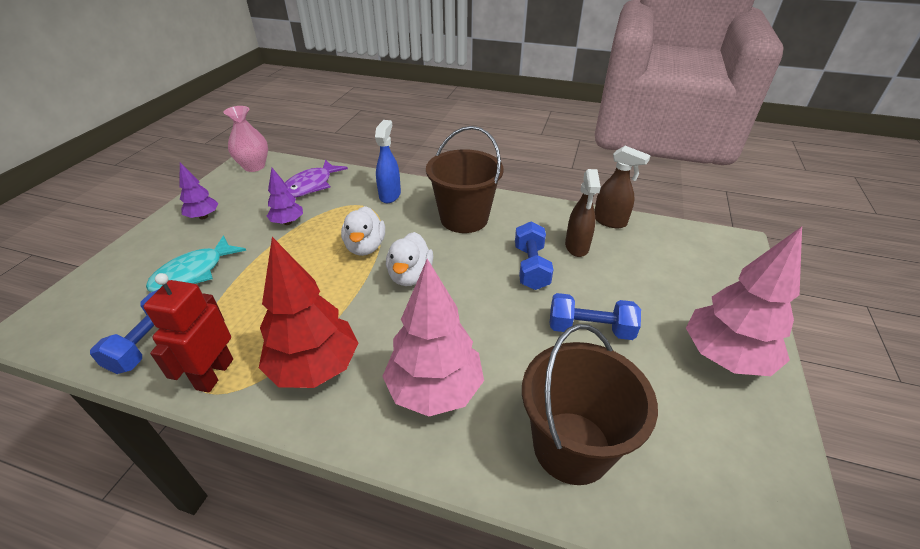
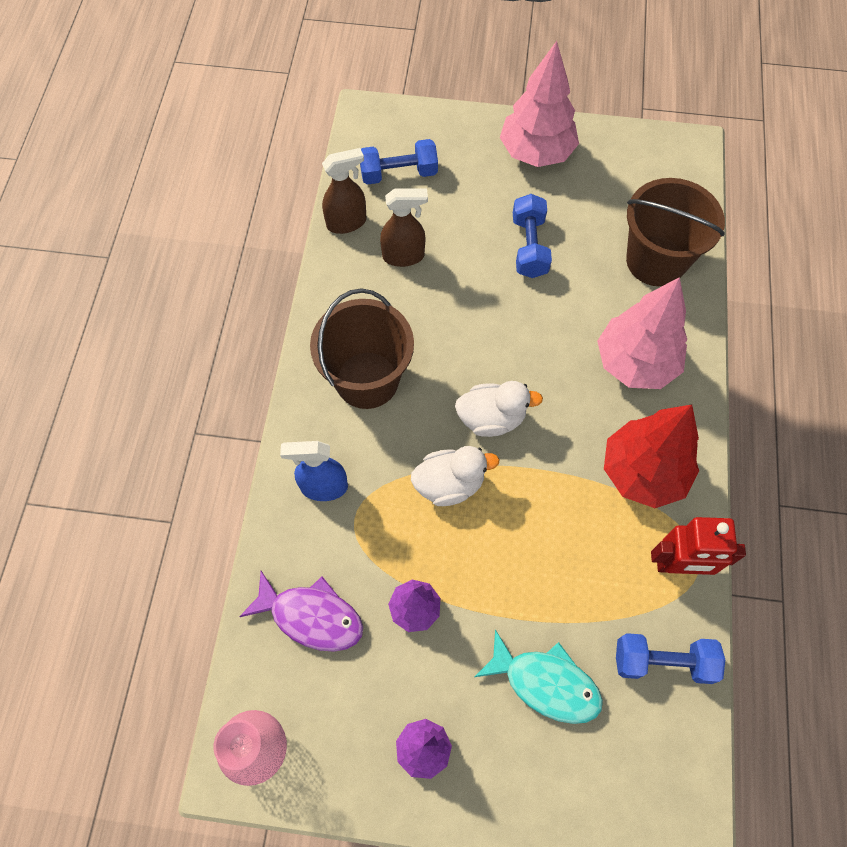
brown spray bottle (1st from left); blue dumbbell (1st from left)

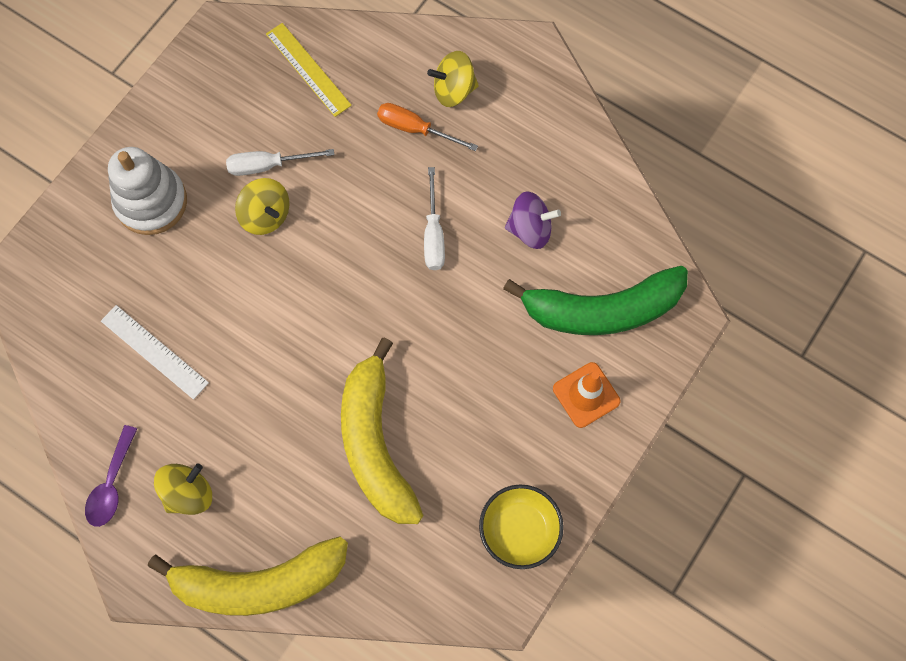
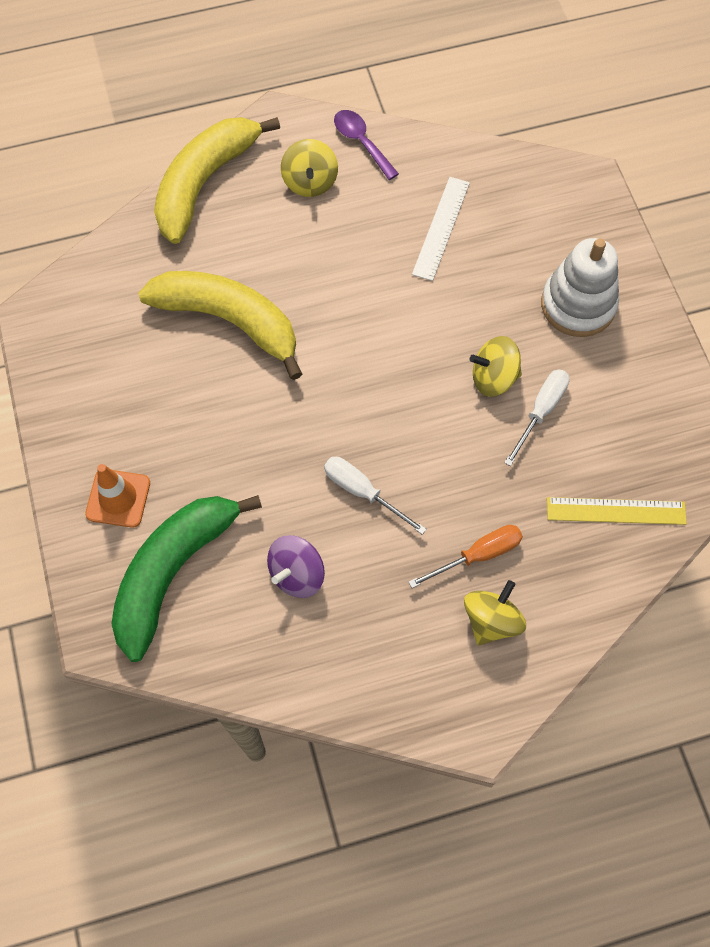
white ruler; yellow bowl

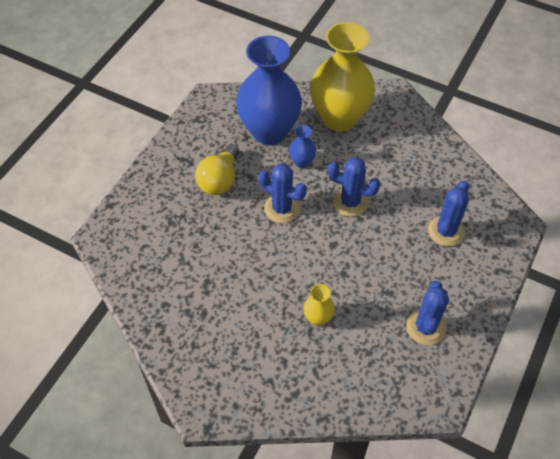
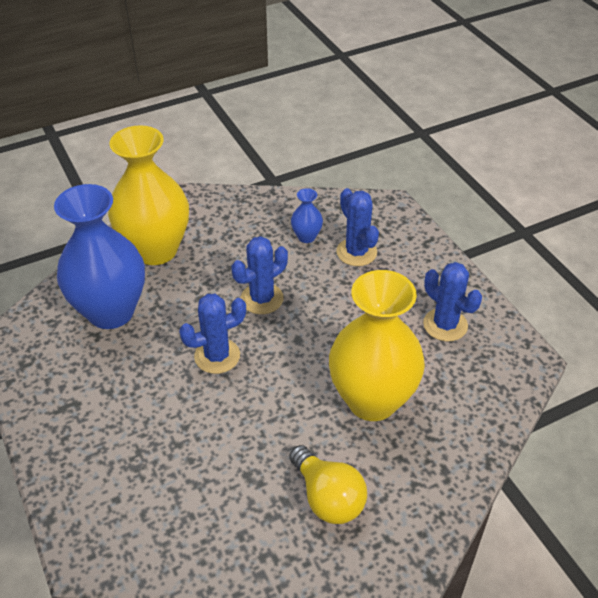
yellow light bulb; blue vase (2nd from left); yellow vase (2nd from left)

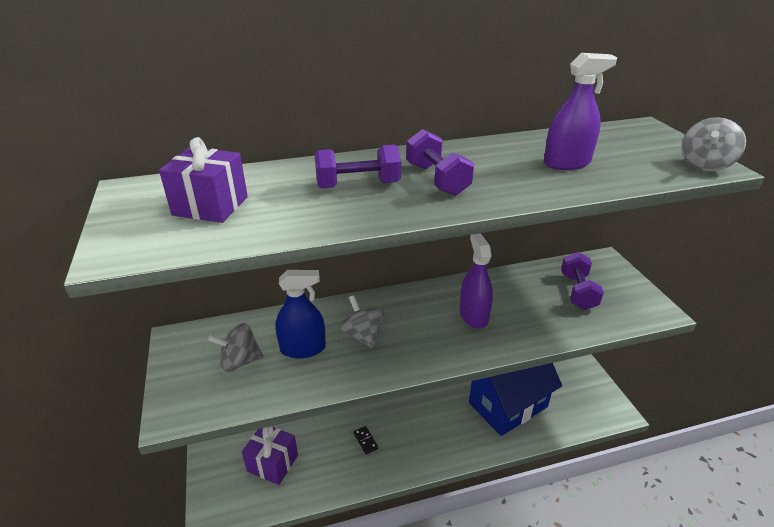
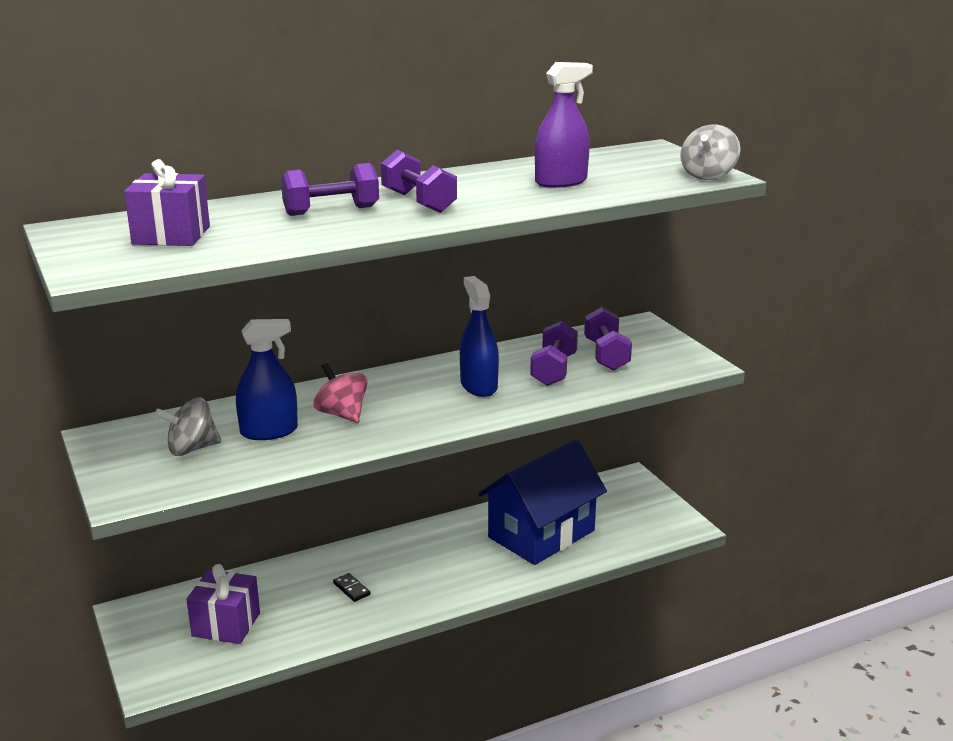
pink spinning top; blue spray bottle (2nd from left); purple dumbbell (3rd from left)

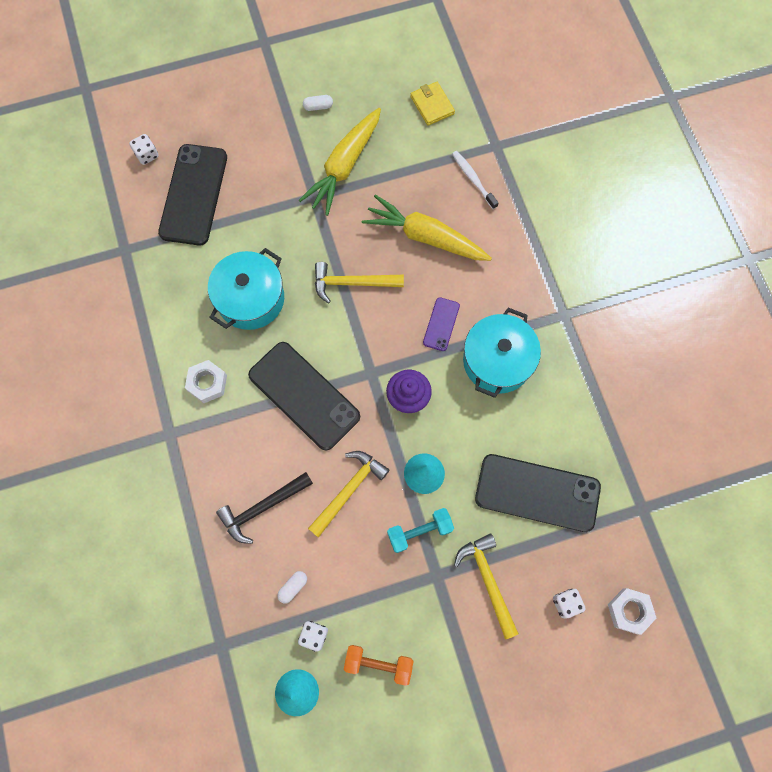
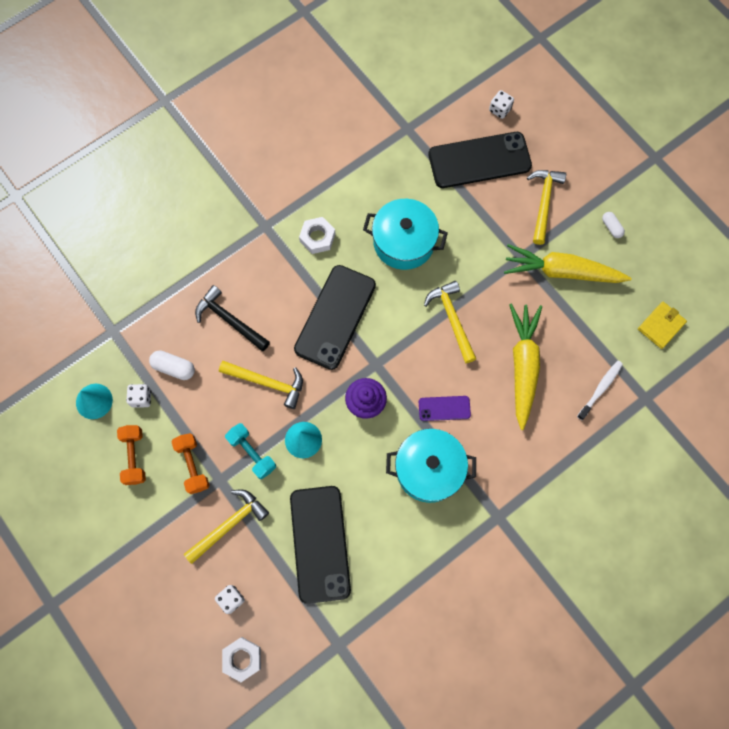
white capsule (1st from left); orange dumbbell (2nd from left); yellow hammer (4th from left)

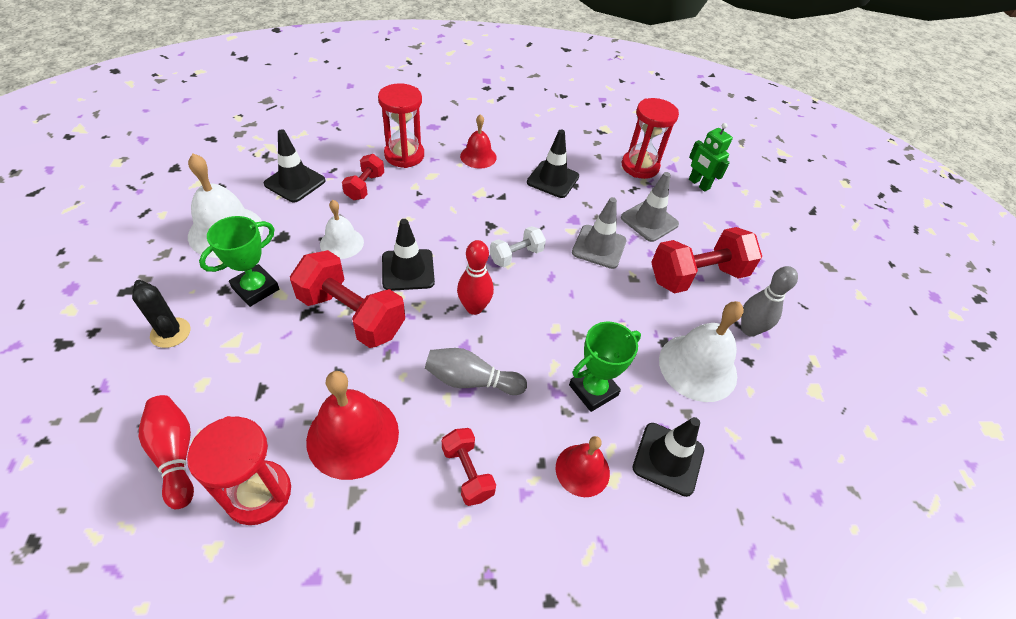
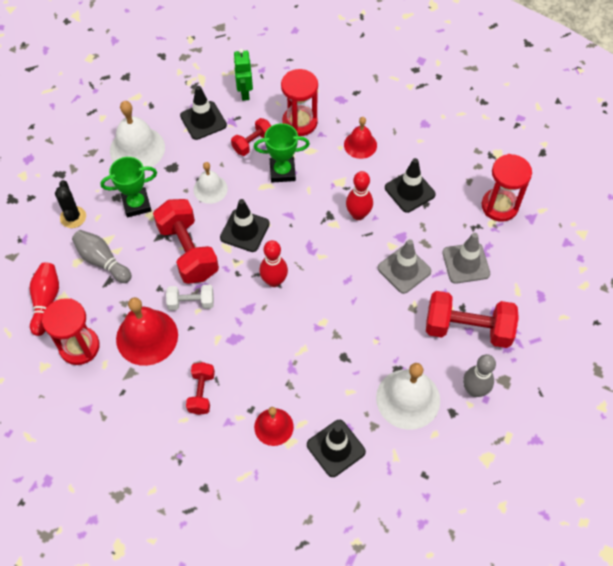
grey bowling pin (1st from left); white dumbbell; green robot; green trophy (2nd from left); red bowling pin (3rd from left)

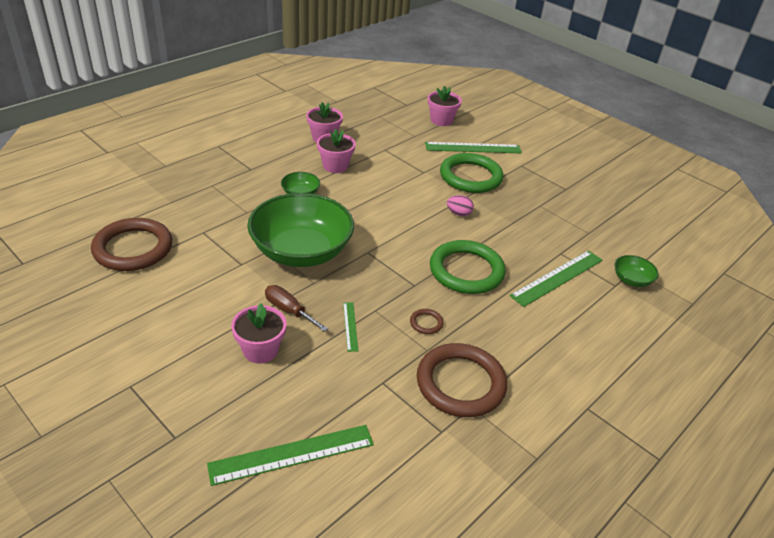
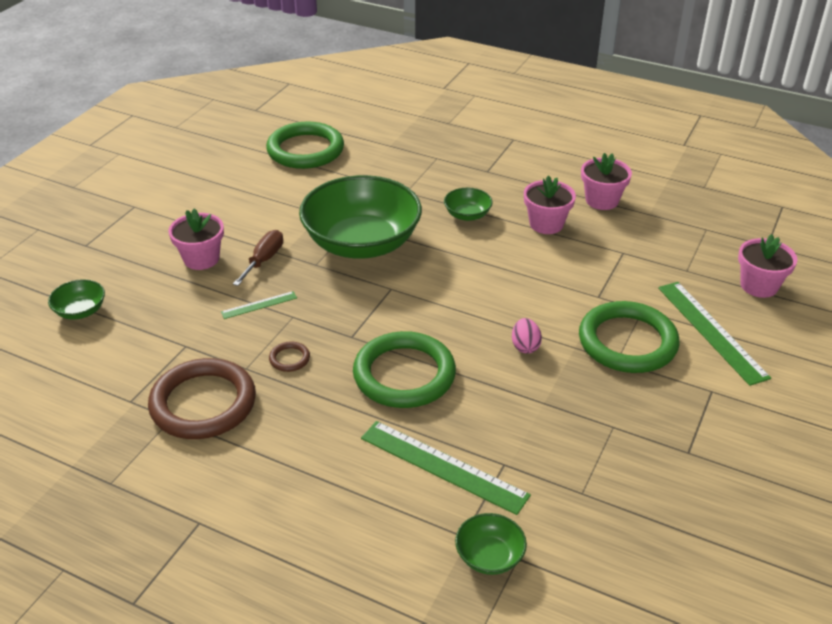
green bowl (1st from left); green ring (1st from left)

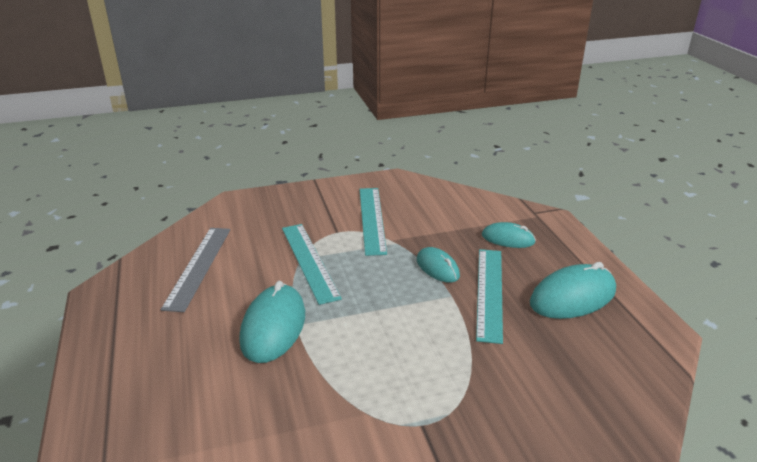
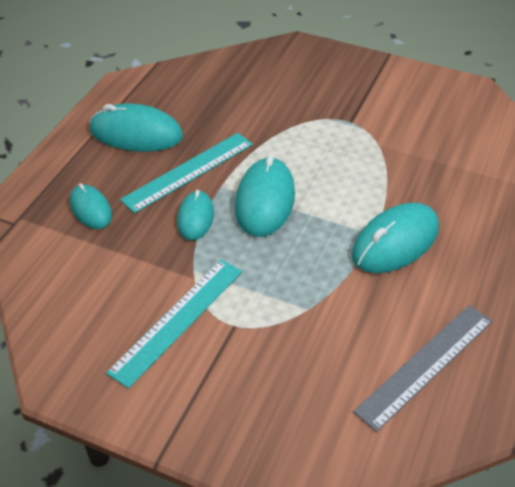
turquoise mouse (4th from left); turquoise ruler (1st from left in the first image)

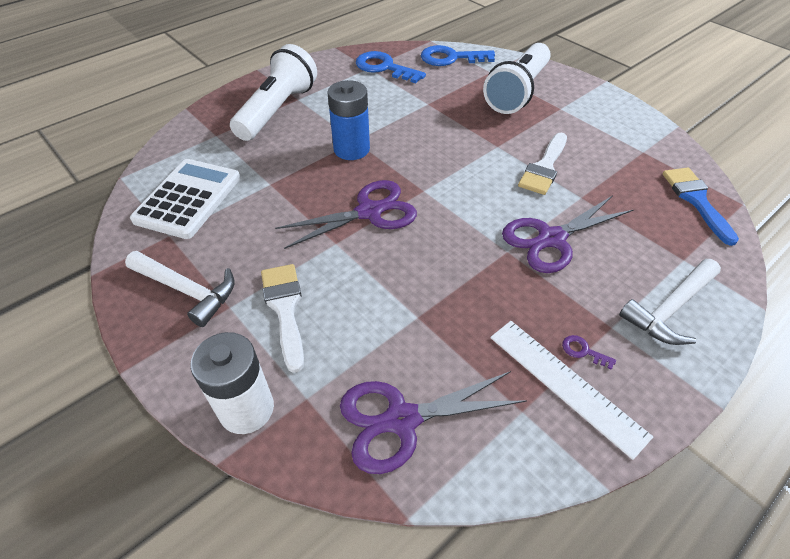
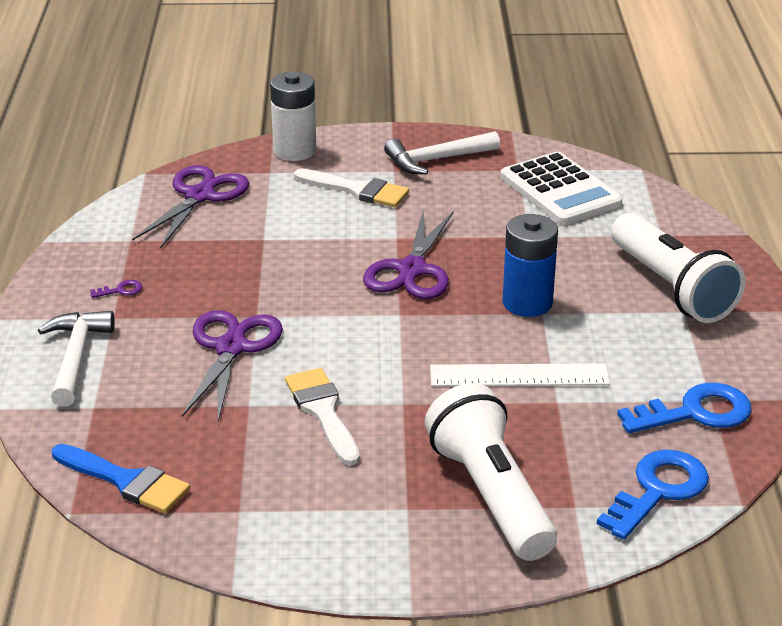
white ruler

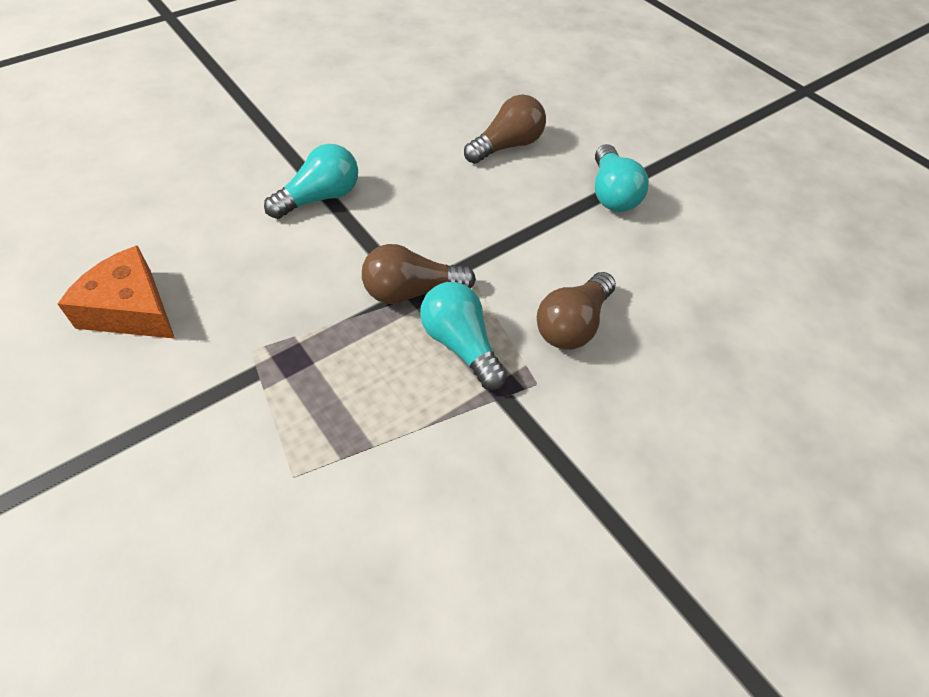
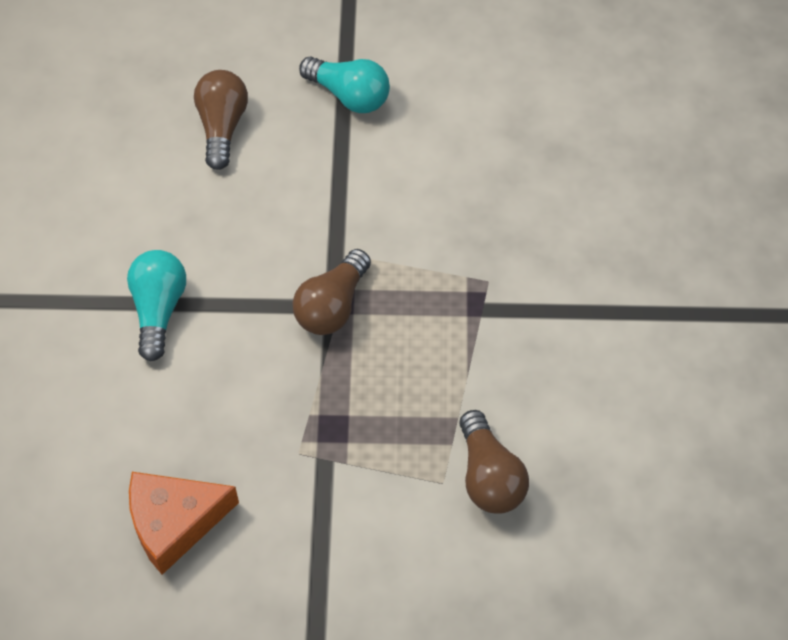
brown light bulb (3rd from left); turquoise light bulb (2nd from left in the first image)

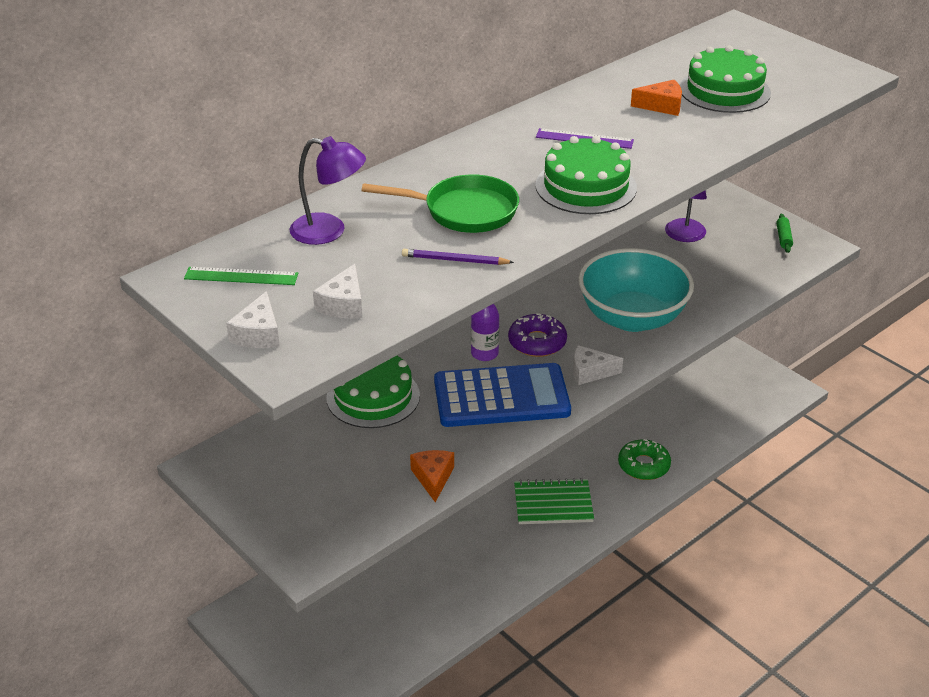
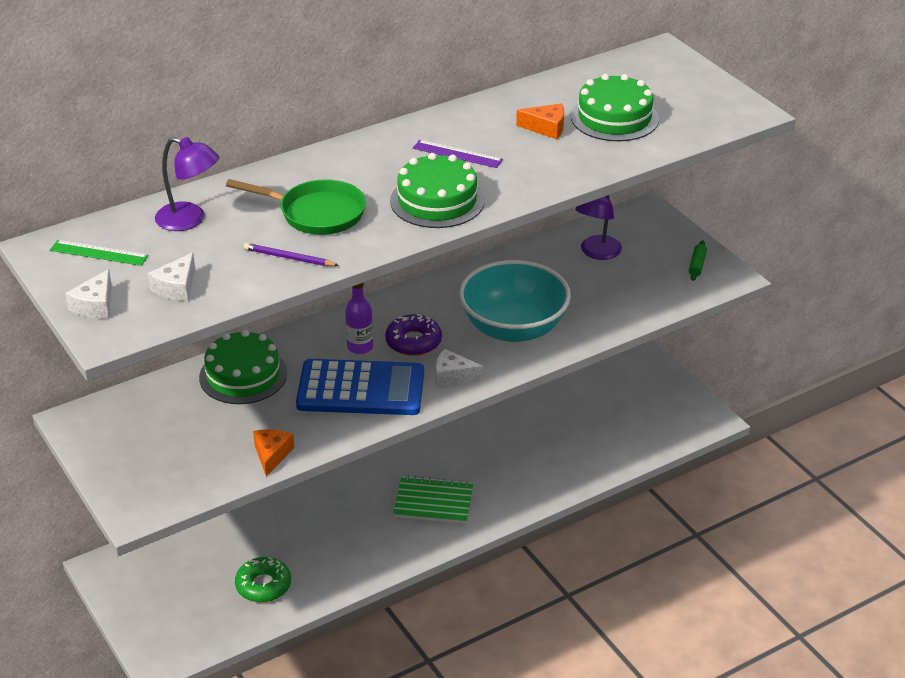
green donut

